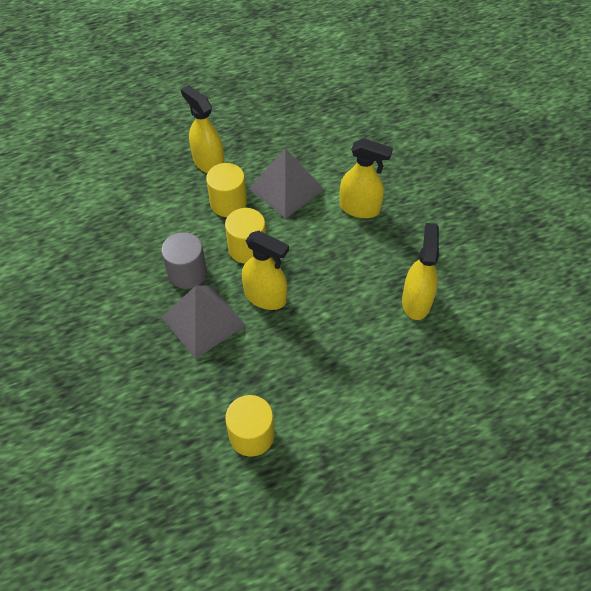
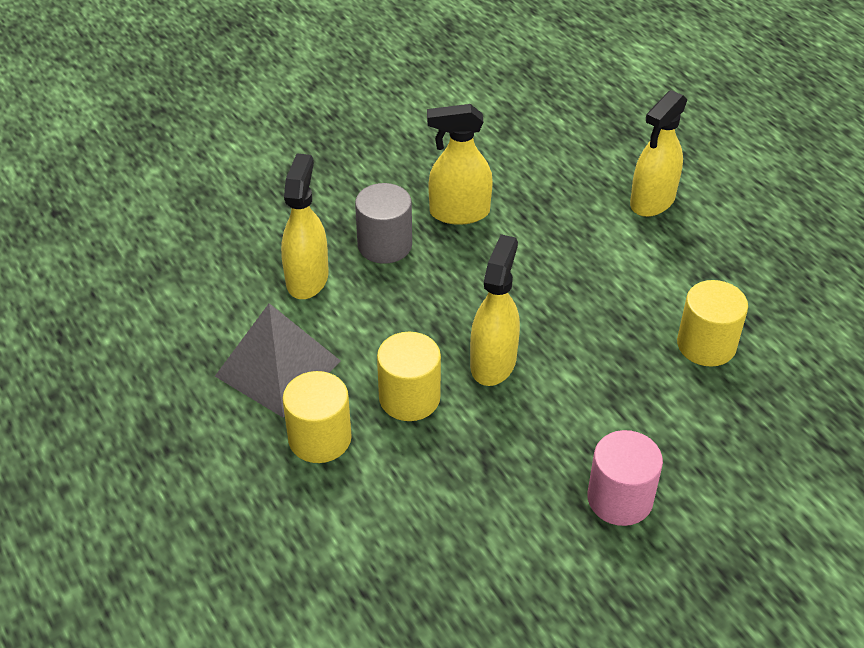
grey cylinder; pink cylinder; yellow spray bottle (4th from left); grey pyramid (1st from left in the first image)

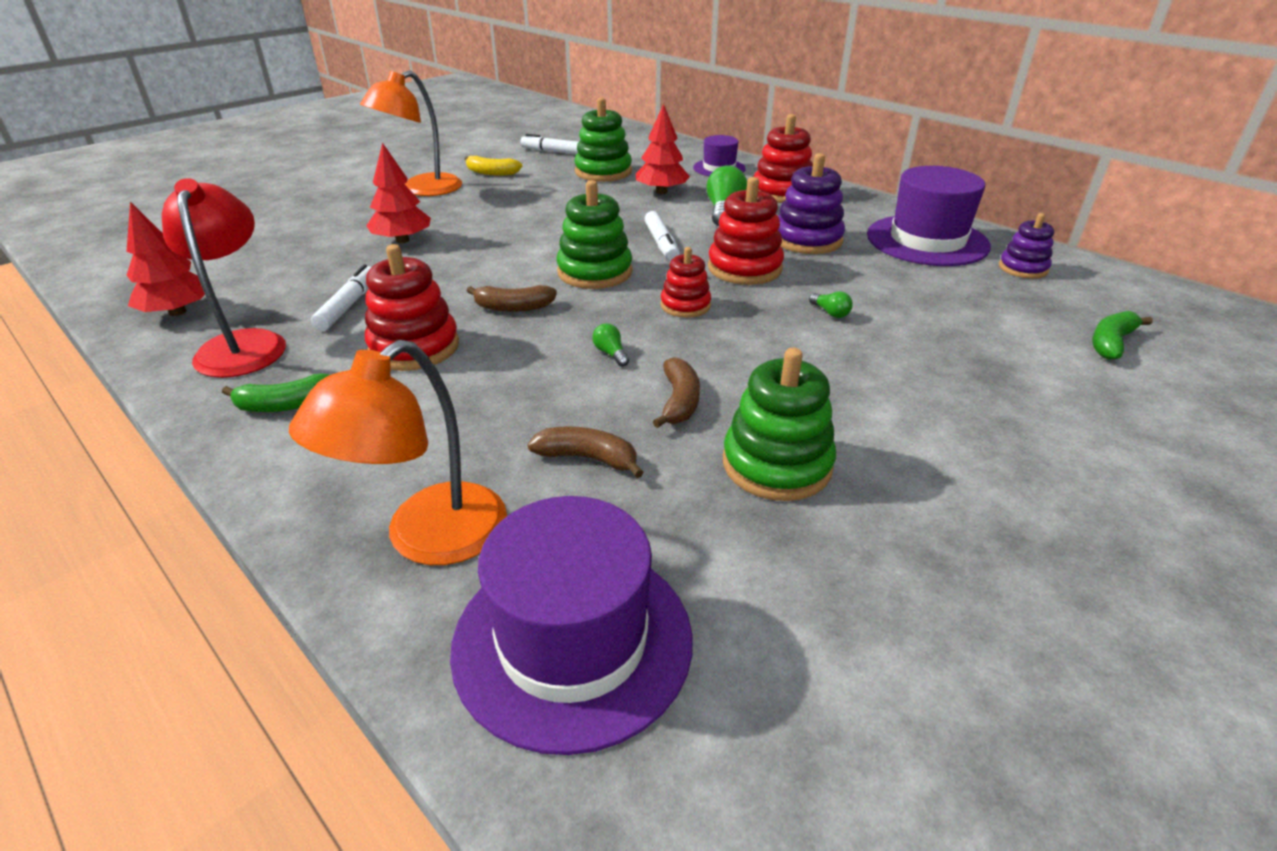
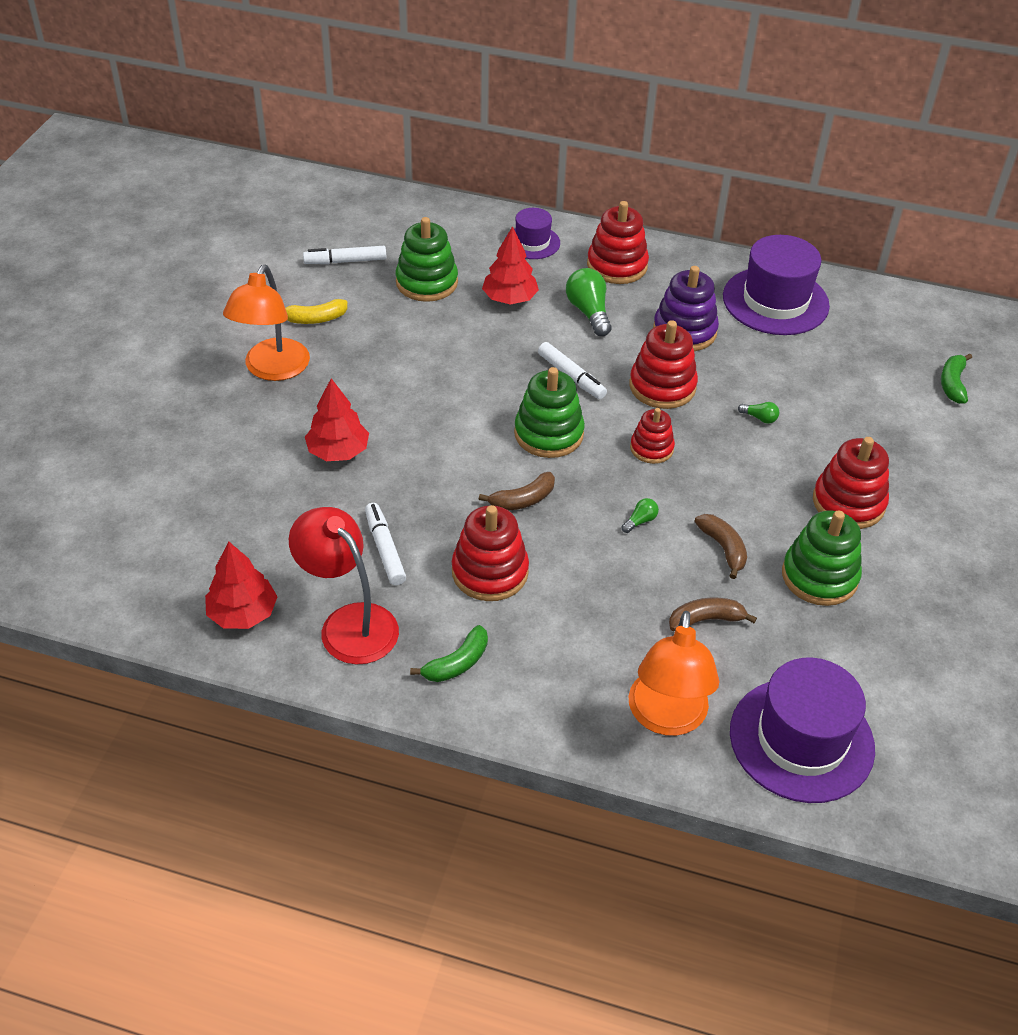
green light bulb (2nd from left); red stacking toy (5th from left); purple stacking toy (2nd from left in the first image)

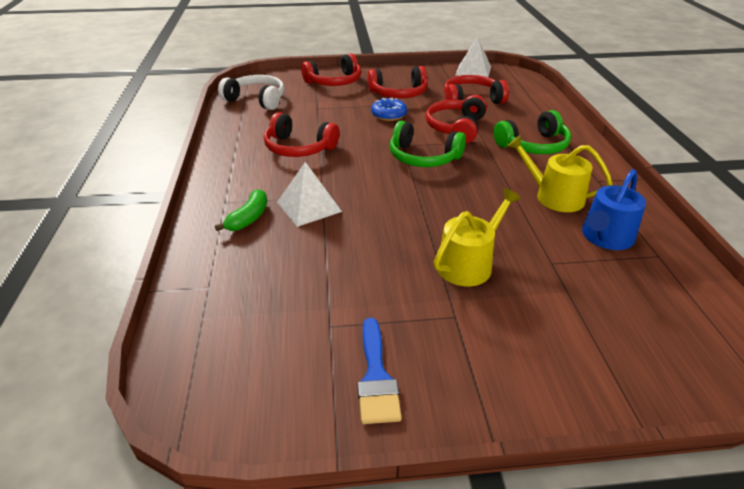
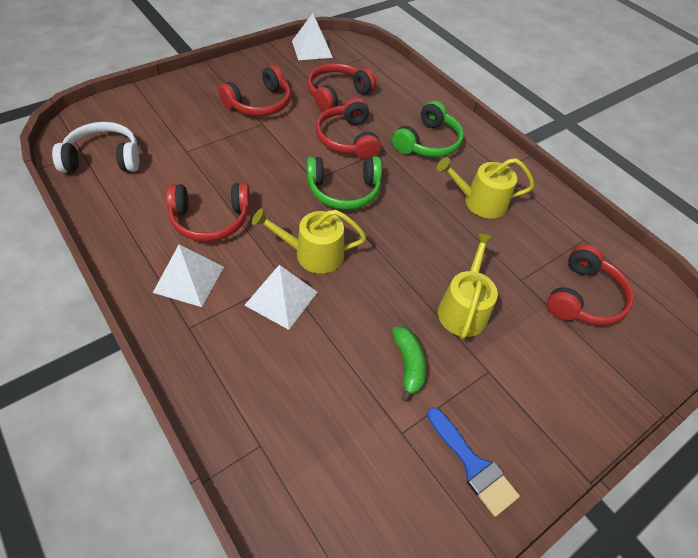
white pyramid (1st from left); yellow watering can (1st from left); green banana; red headphones (5th from left); blue donut; blue watering can

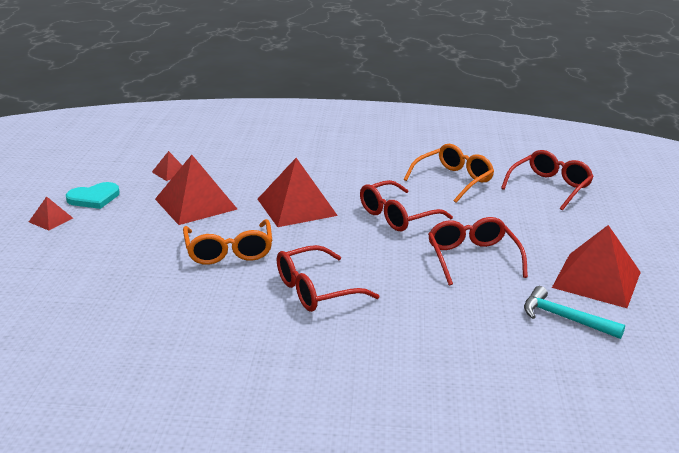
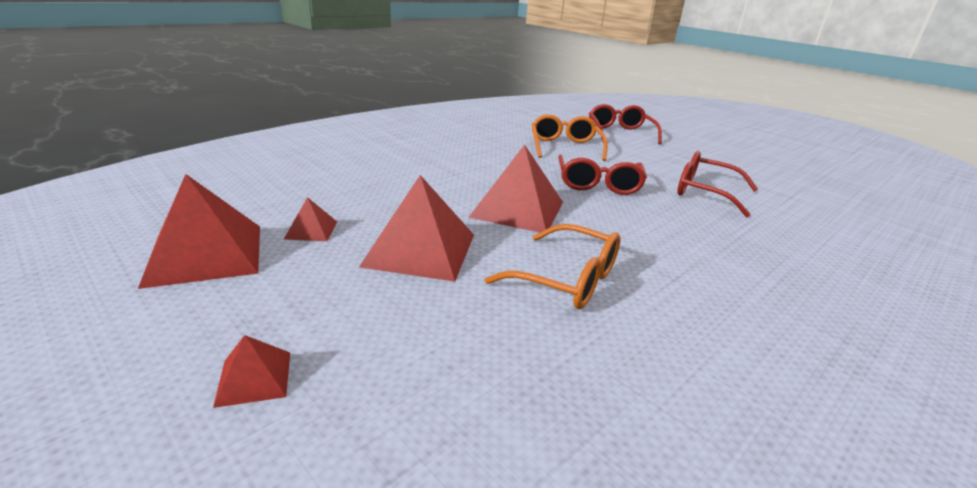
red pyramid (1st from left); turquoise heart; red glasses (1st from left in the first image); turquoise hammer

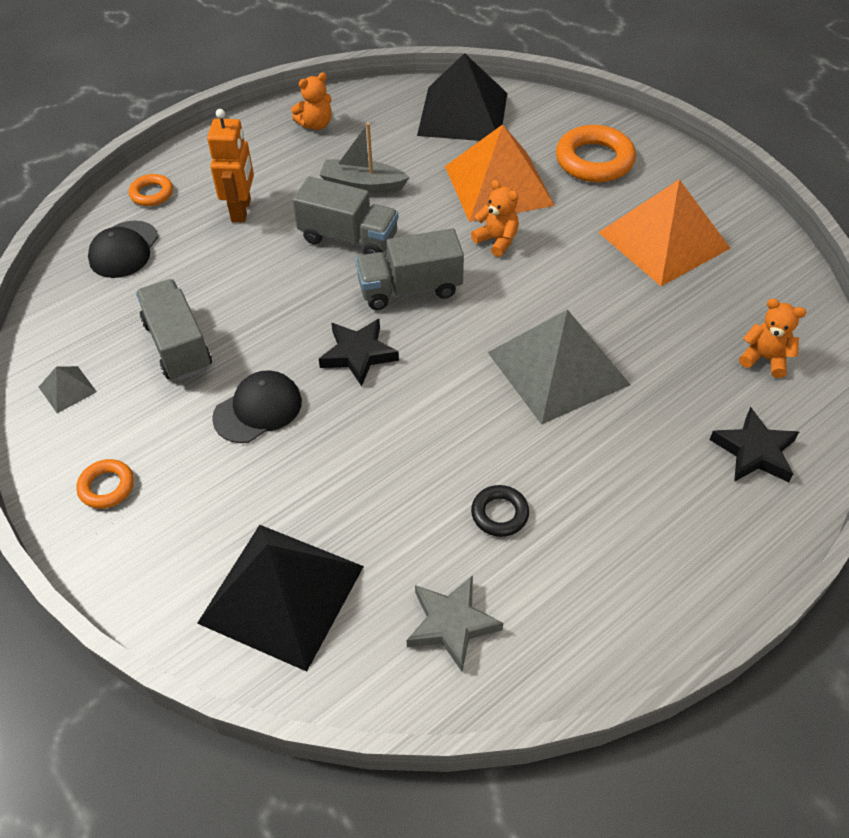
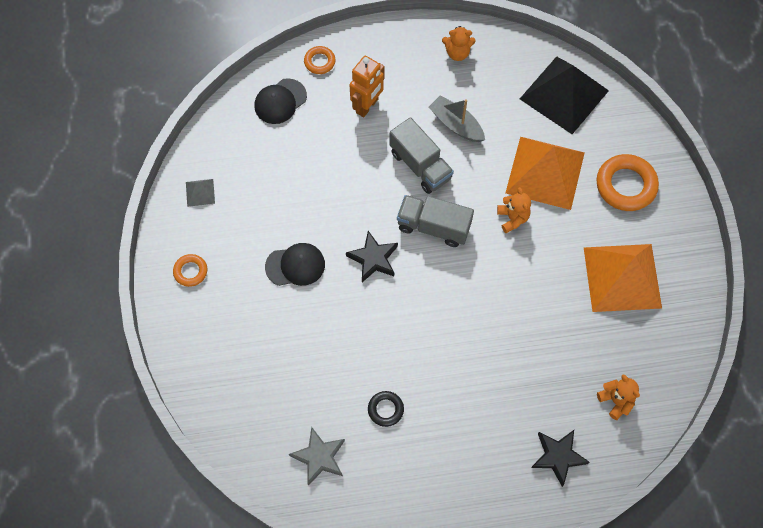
grey truck (1st from left in the first image); black pyramid (1st from left in the first image); grey pyramid (2nd from left in the first image)

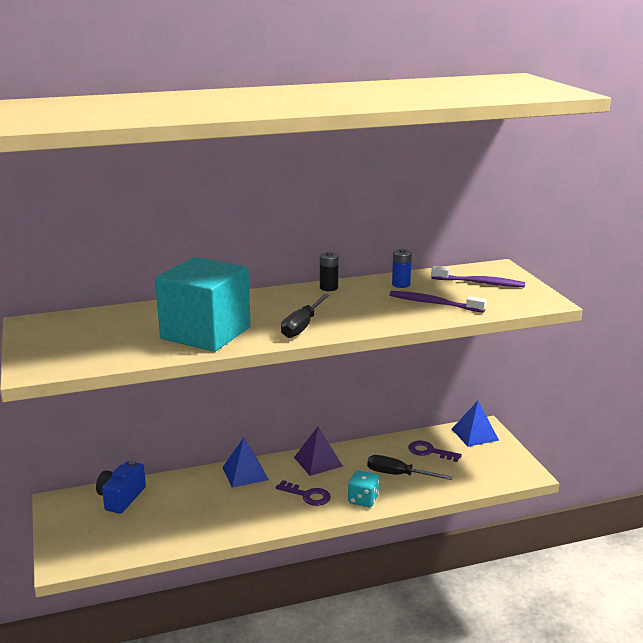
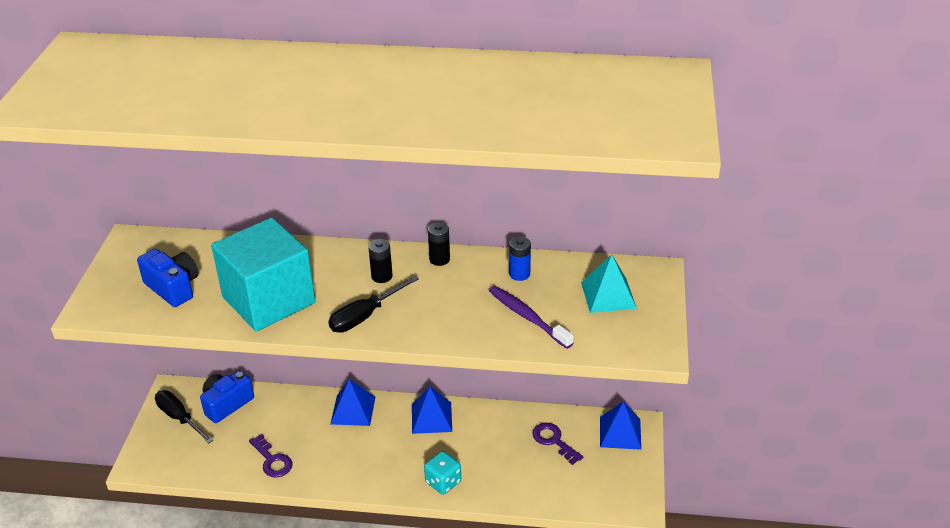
blue camera (1st from left); black screwdriver (1st from left); purple key (1st from left); black battery (1st from left); blue pyramid (2nd from left); turquoise pyramid

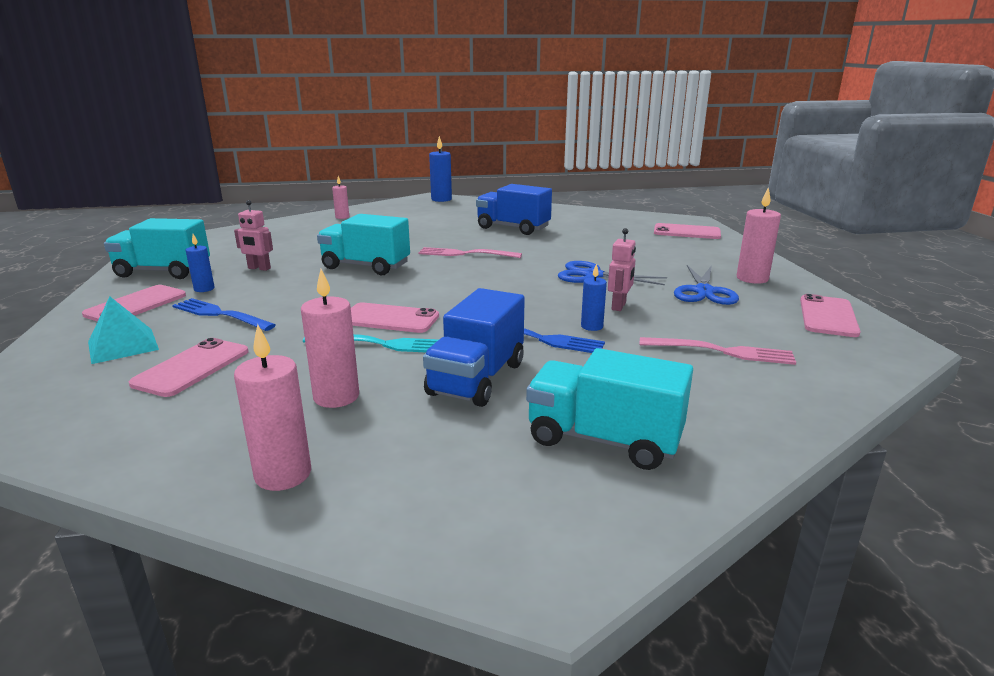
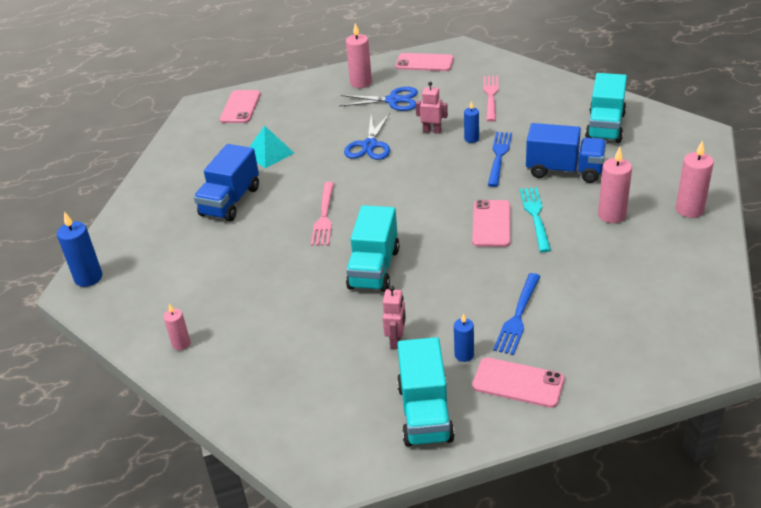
turquoise pyramid; pink phone (2nd from left in the first image)

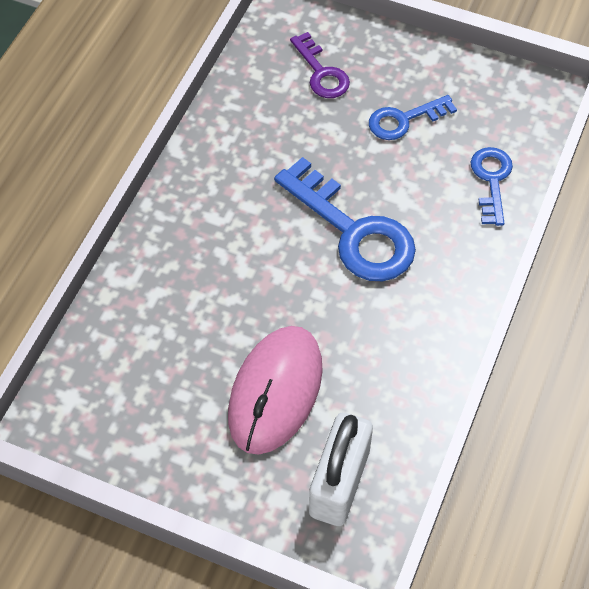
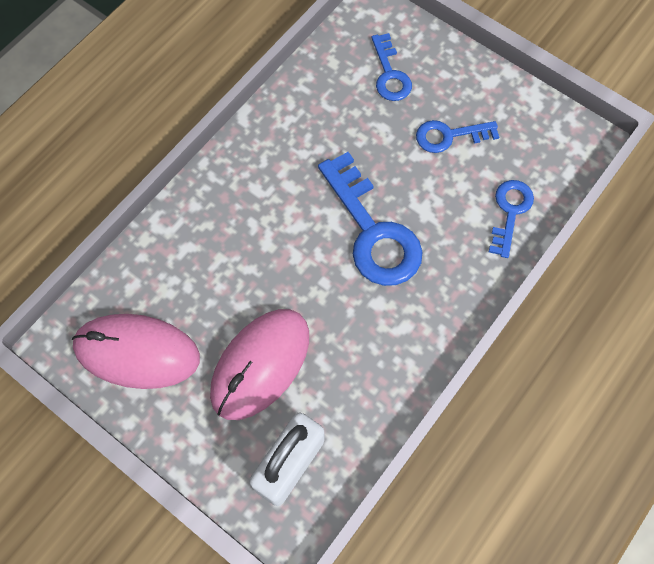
pink mouse (1st from left); blue key (2nd from left)

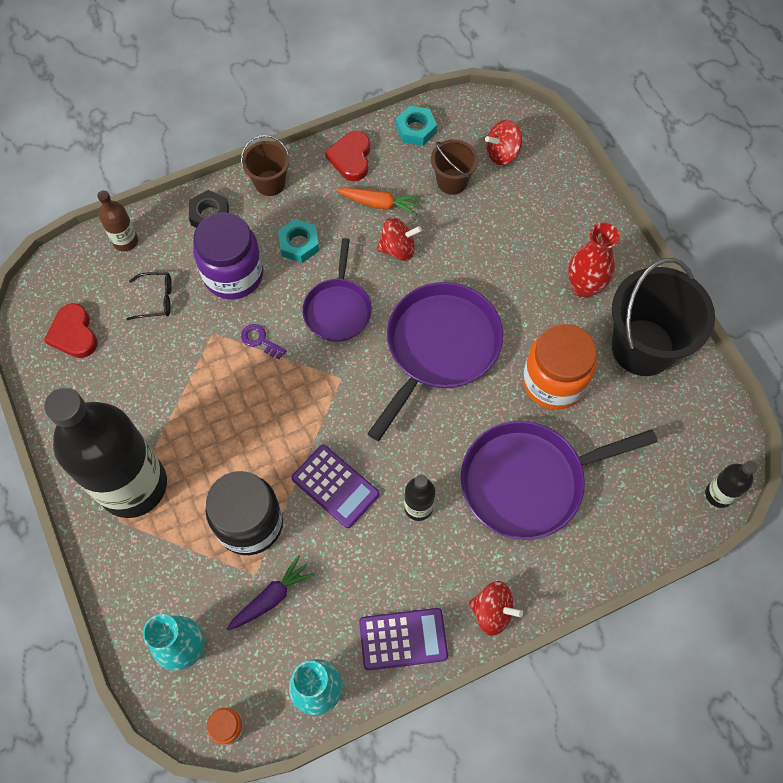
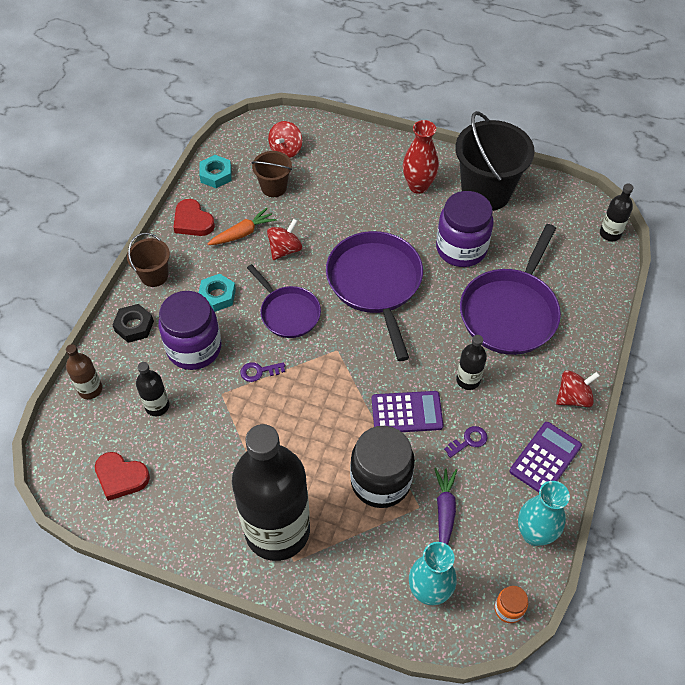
black bottle (1st from left); purple jar (2nd from left); purple key (2nd from left)

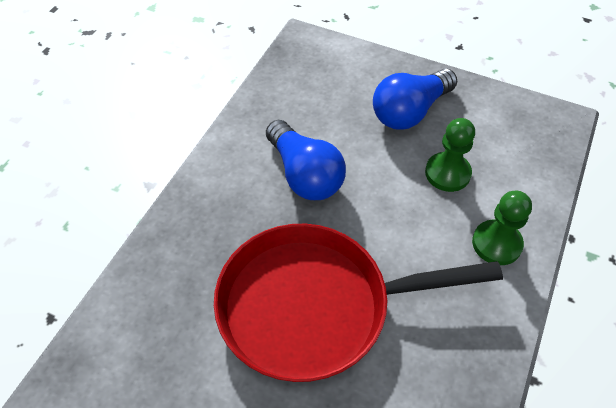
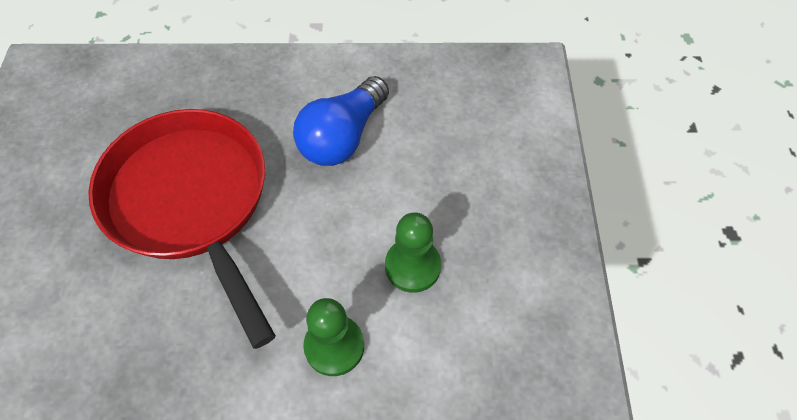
blue light bulb (2nd from left in the first image)

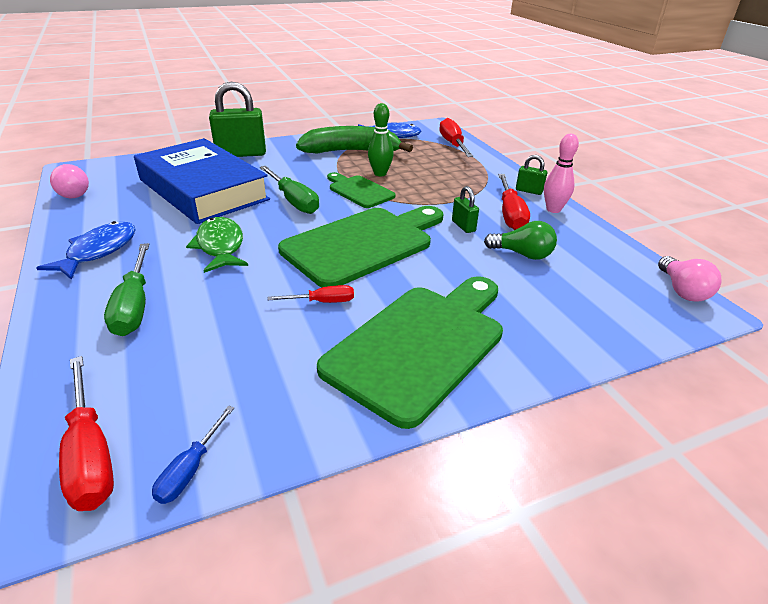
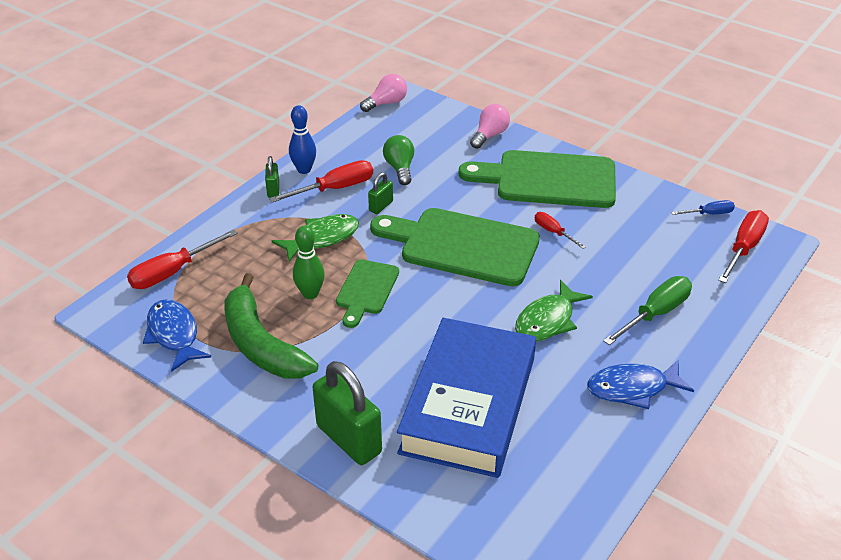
green fish (1st from left); blue bowling pin; pink light bulb (2nd from left); green screwdriver (2nd from left in the first image)

